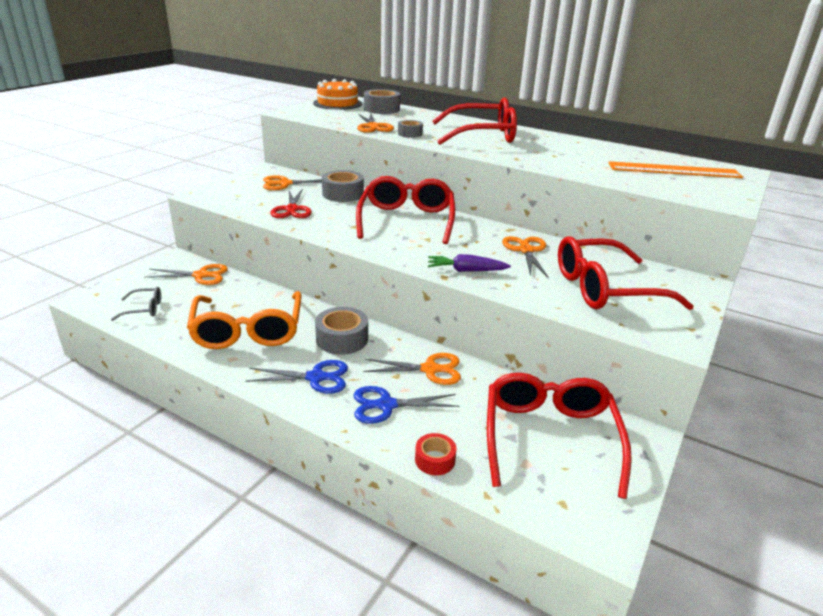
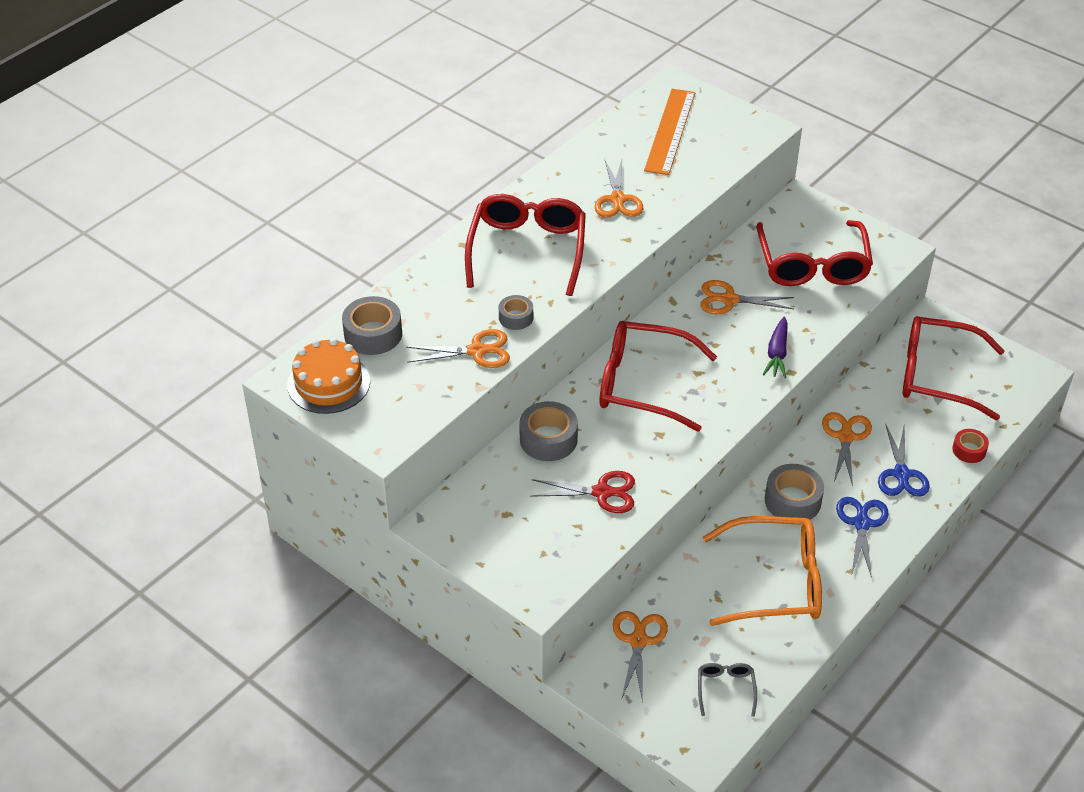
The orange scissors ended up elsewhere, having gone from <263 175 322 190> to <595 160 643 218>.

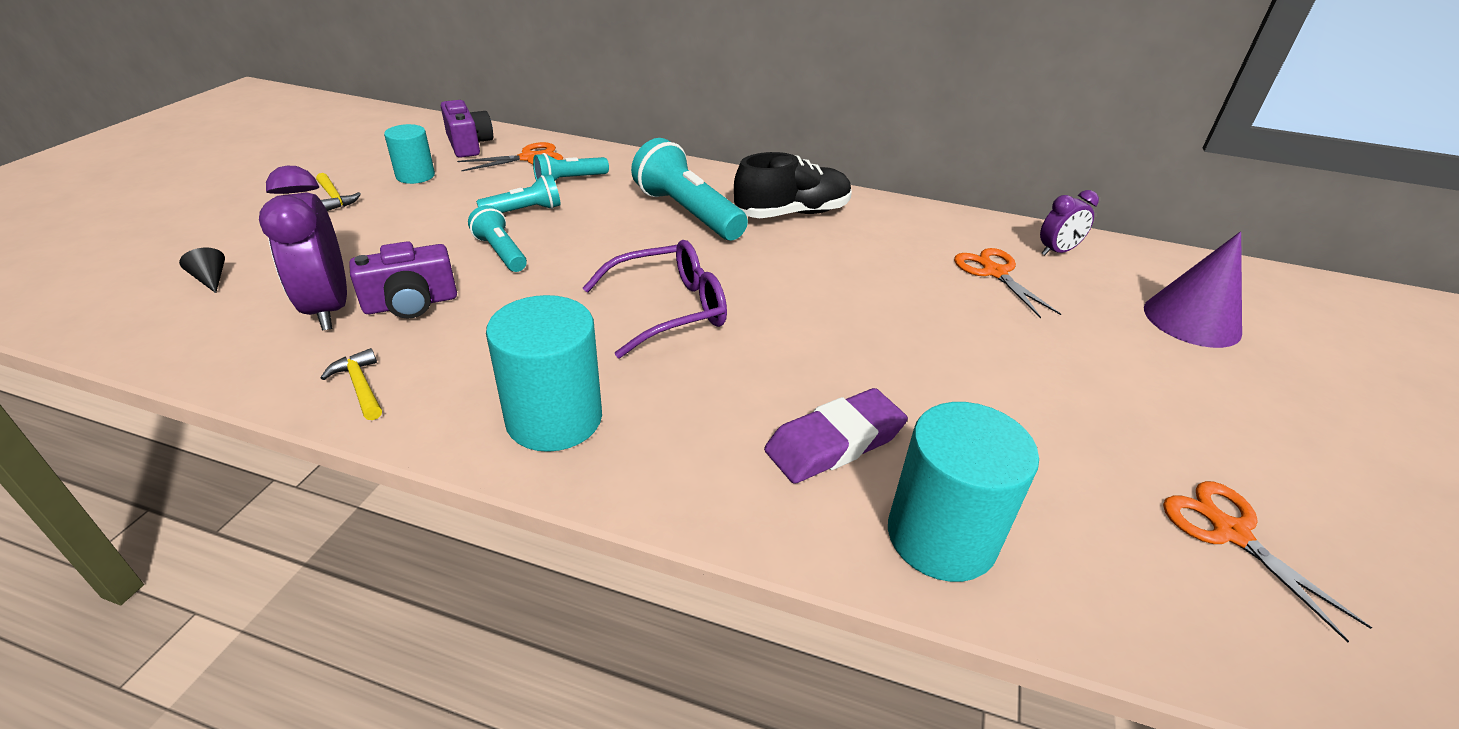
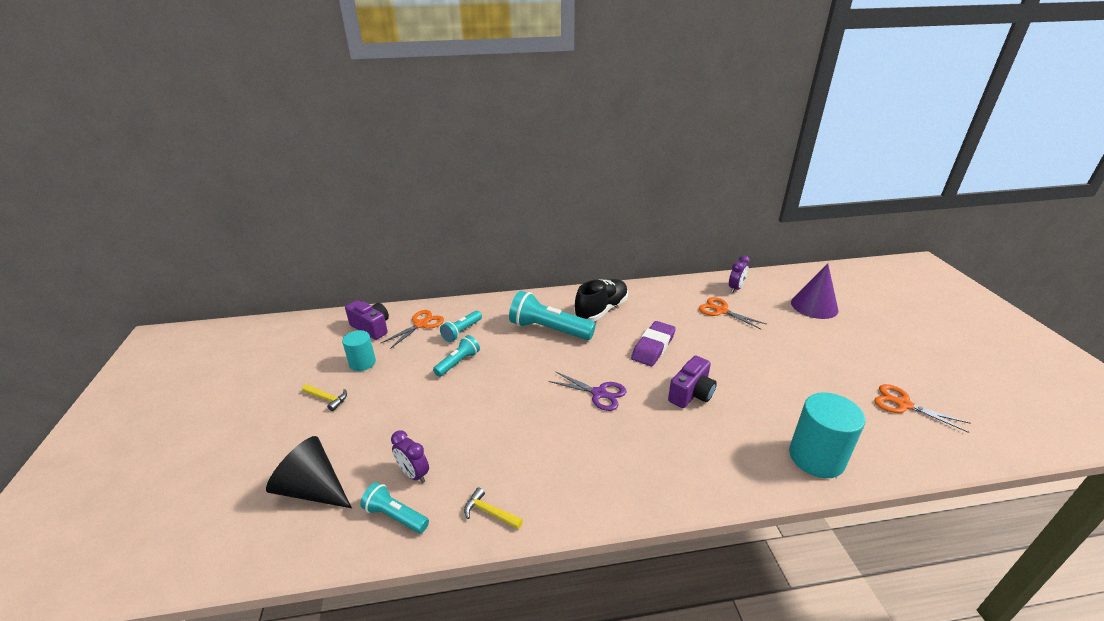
The size of the black cone at <179 248 225 293> changed by a factor of 2.42. The turquoise flashlight ended up elsewhere, having gone from <468 205 527 272> to <360 482 429 533>. The size of the purple clock at <259 166 347 330> changed by a factor of 0.57. Where the purple glasses stood at <583 240 727 358>, the purple scissors came to stand at <548 371 626 411>. The purple eraser ended up elsewhere, having gone from <764 388 908 484> to <631 321 676 366>. The purple camera ended up elsewhere, having gone from <349 241 457 319> to <668 355 717 408>. The second view lost the turquoise cylinder at <486 295 602 452>.

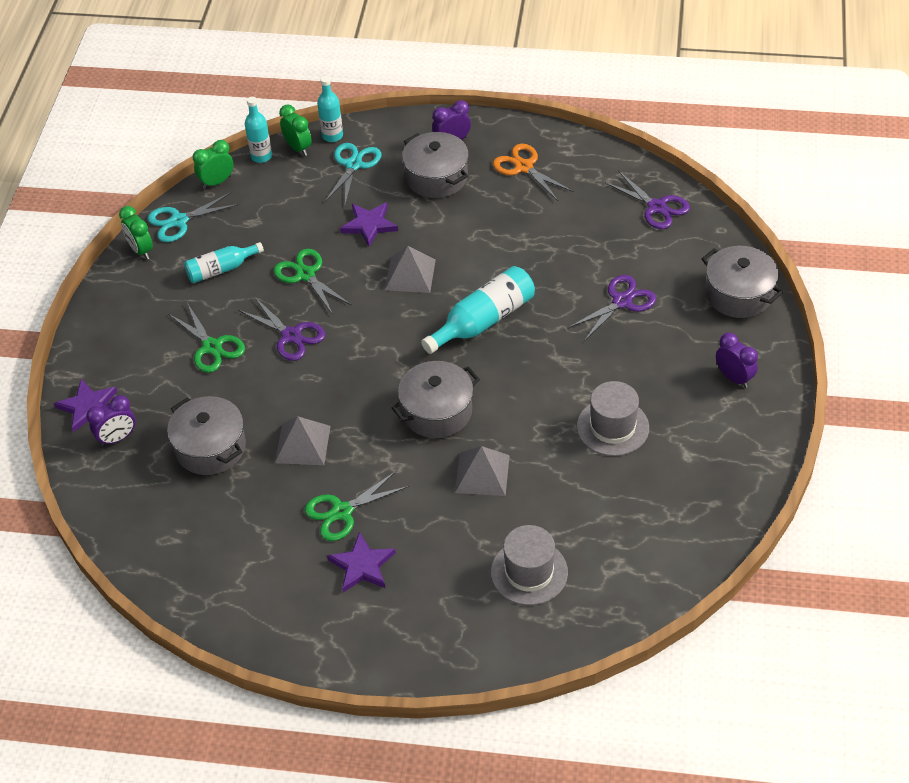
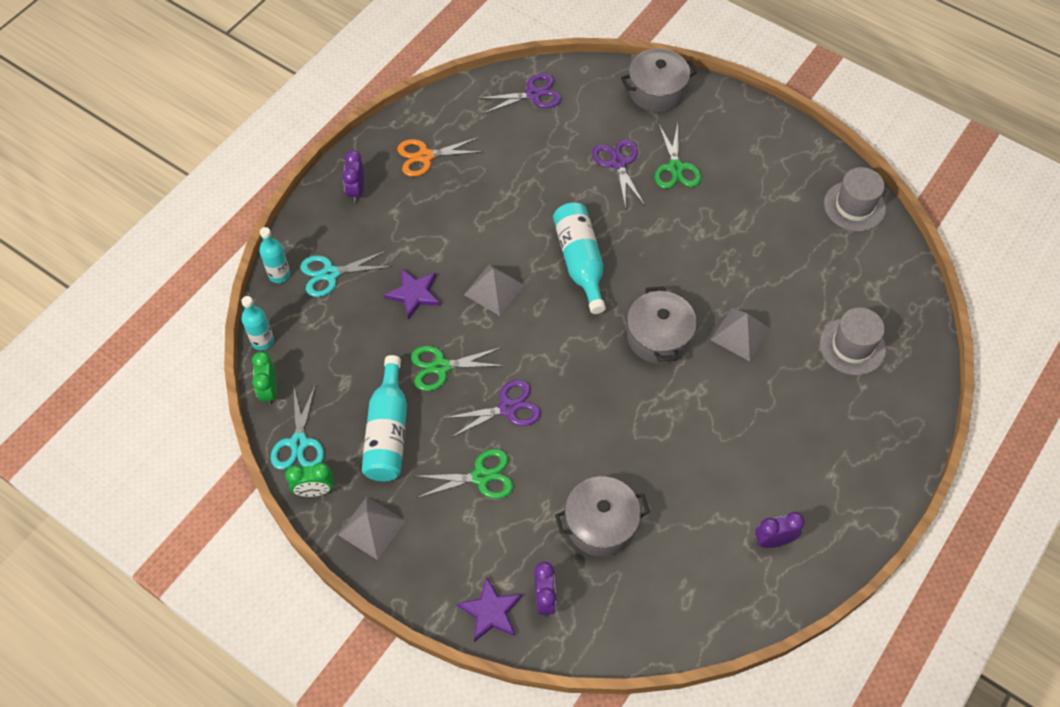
The turquoise scissors at <325 143 381 205> ended up facing another way, 60 degrees counterclockwise from before. The grey pyramid ended up elsewhere, having gone from <275 417 331 465> to <338 497 406 560>. The size of the turquoise bottle at <184 242 264 283> changed by a factor of 1.57. The green scissors ended up elsewhere, having gone from <305 470 409 541> to <655 123 701 189>. The purple clock ended up elsewhere, having gone from <716 333 758 388> to <755 512 805 548>. The grey hat ended up elsewhere, having gone from <577 381 649 456> to <824 167 886 232>. The second view lost the green clock at <279 104 312 156>. The second view lost the purple star at <327 532 396 592>. The second view lost the grey pot at <402 132 469 198>.

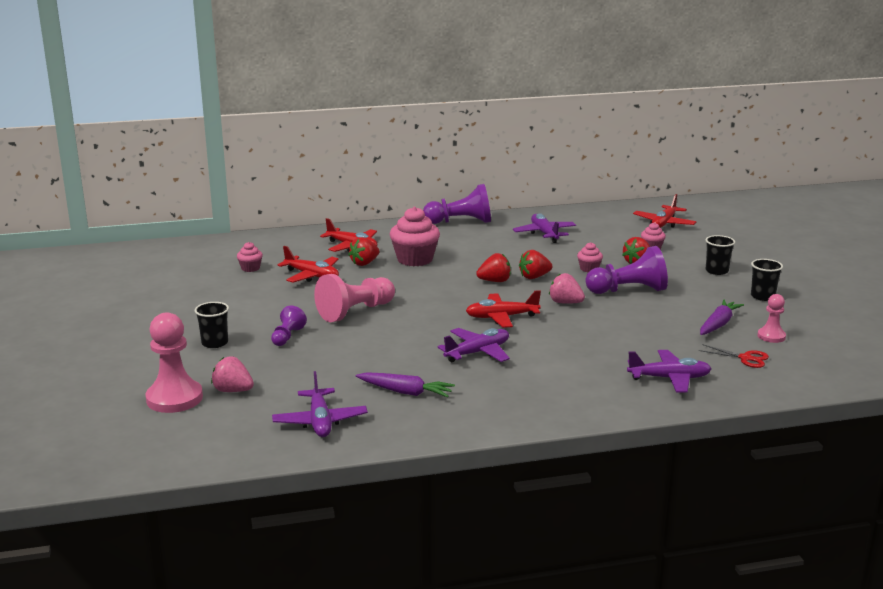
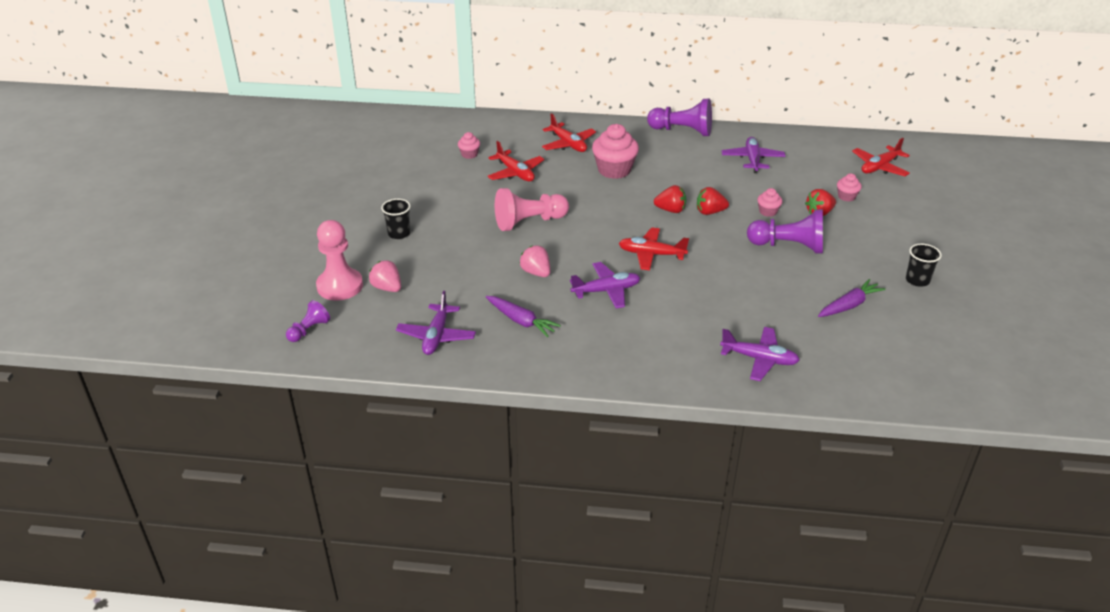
The purple pawn ended up elsewhere, having gone from <271 306 307 346> to <286 300 330 342>. The pink strawberry ended up elsewhere, having gone from <549 273 585 304> to <519 246 550 277>. The second view lost the red strawberry at <348 237 379 266>. The second view lost the red scissors at <699 344 769 368>. The second view lost the black cup at <706 235 735 275>. The second view lost the pink pawn at <758 294 786 343>.

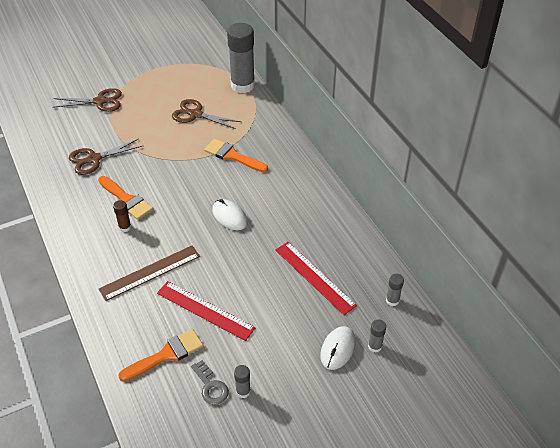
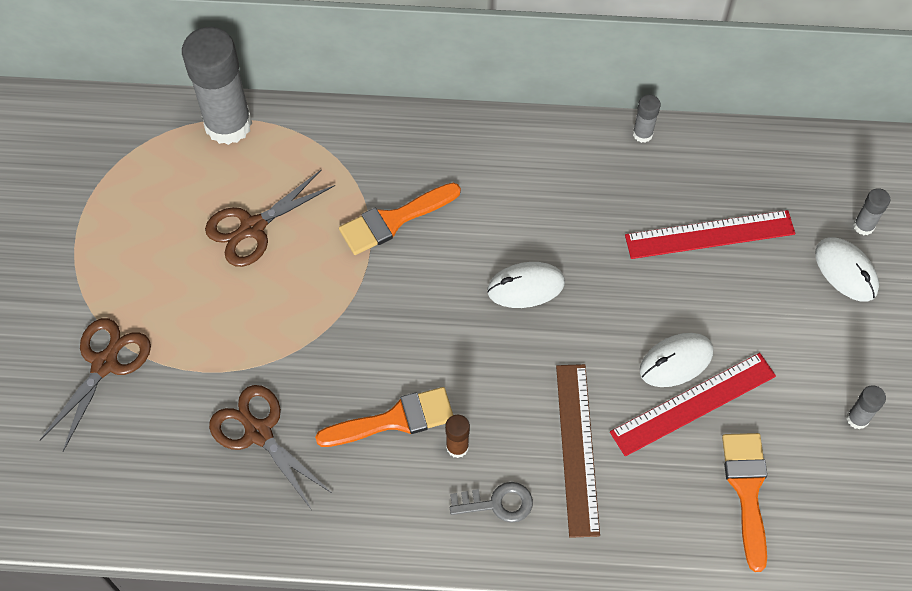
The brown scissors at <69 139 142 175> ended up facing another way, 135 degrees clockwise from before. The grey key ended up elsewhere, having gone from <191 360 229 405> to <450 482 533 523>. The grey glue stick ended up elsewhere, having gone from <386 274 404 306> to <633 94 660 143>. The second view gained the white mouse at <640 333 713 387>.

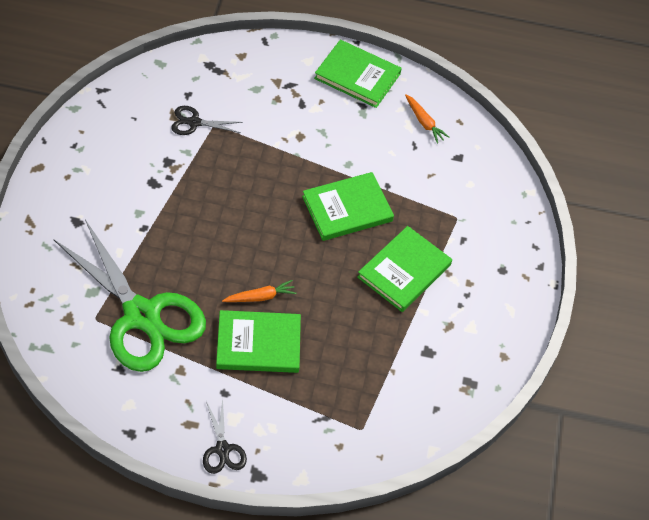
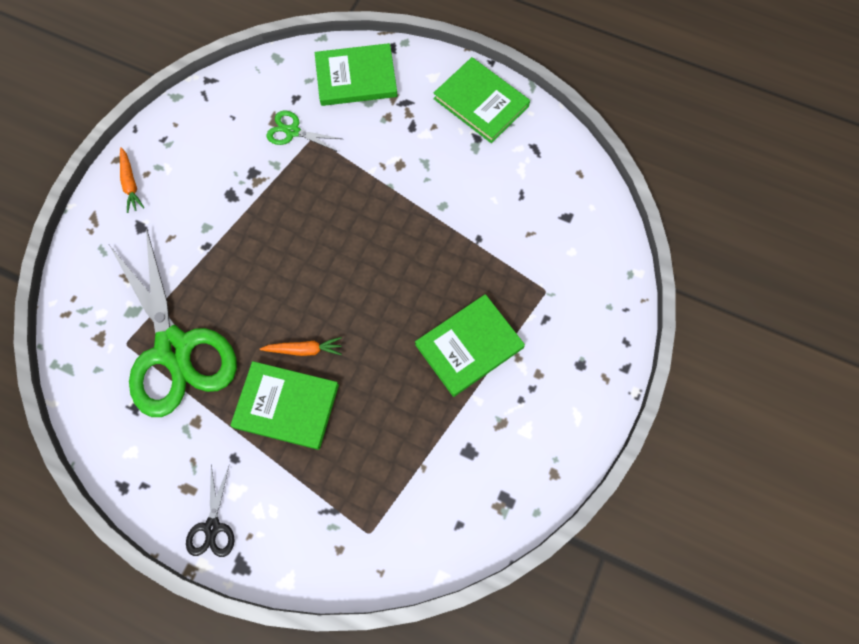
The orange carrot ended up elsewhere, having gone from <405 94 450 144> to <120 147 144 213>. What was the black scissors at <171 106 243 135> turned into the green scissors at <266 111 342 152>. The green book ended up elsewhere, having gone from <302 172 394 241> to <315 43 397 106>.

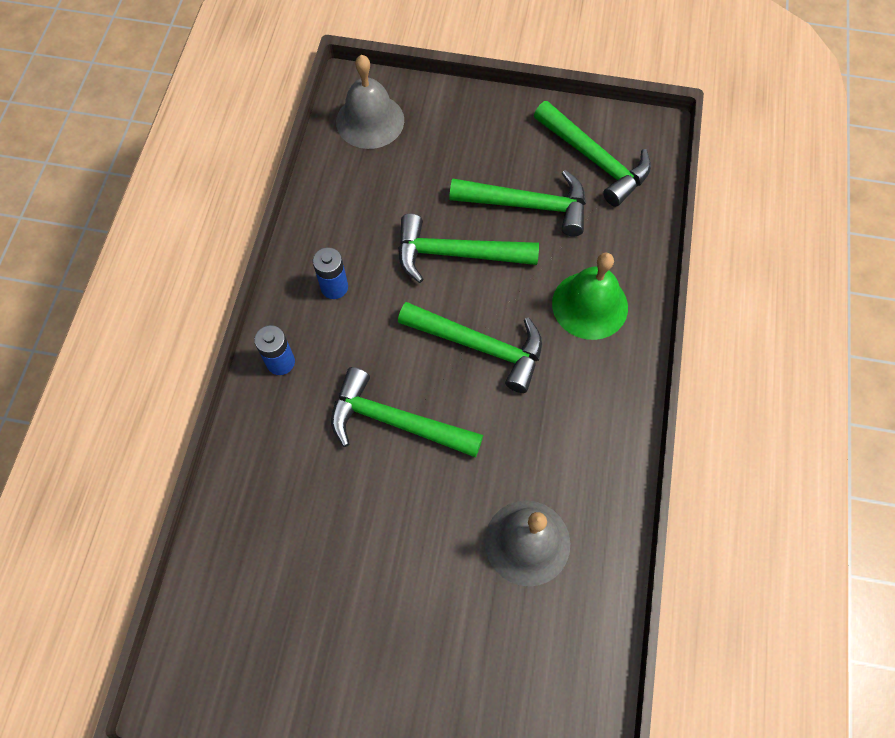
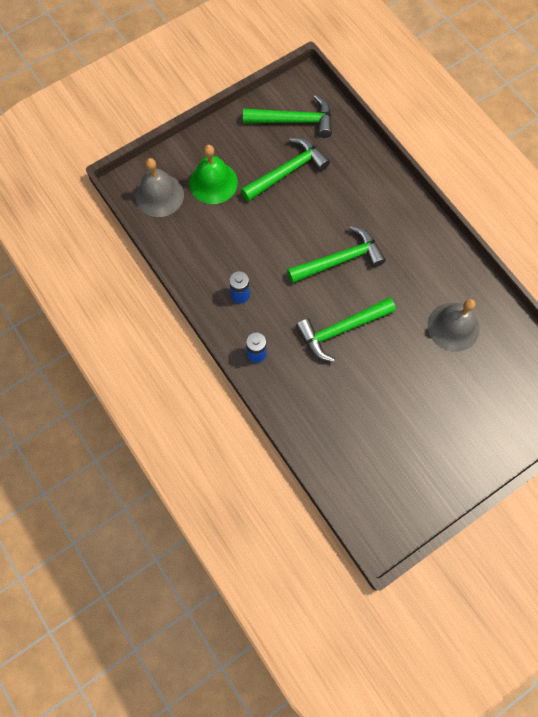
The green bell ended up elsewhere, having gone from <552 253 628 340> to <189 145 238 204>. The second view lost the green hammer at <399 214 539 283>.

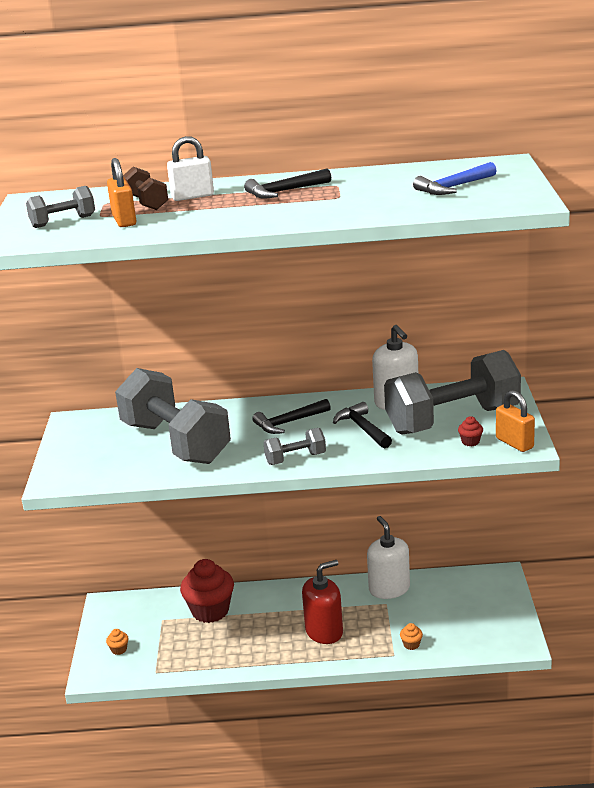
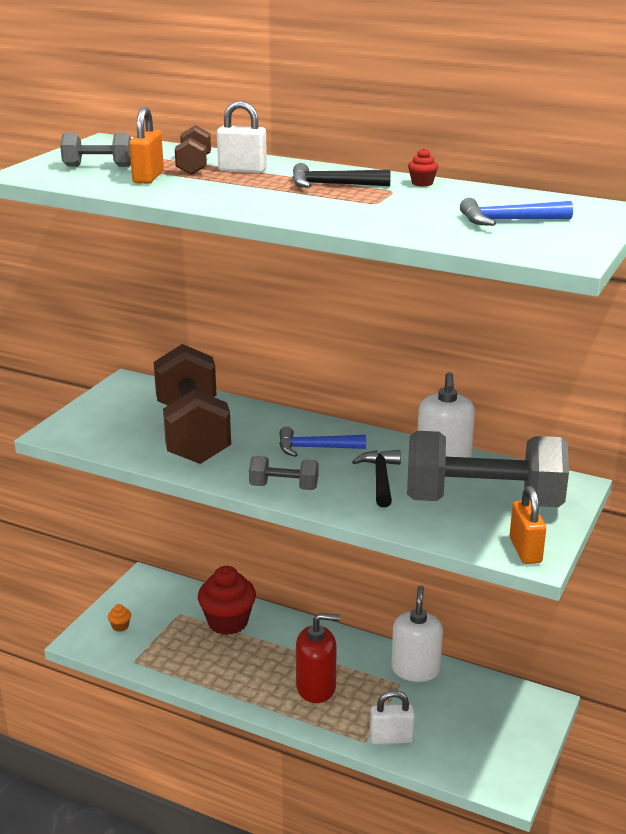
What was the grey dumbbell at <115 368 231 464> turned into the brown dumbbell at <154 344 231 464>. What was the black hammer at <252 399 331 434> turned into the blue hammer at <279 426 366 457>. Where the orange cupcake stood at <400 623 423 650>, the white padlock came to stand at <370 690 415 745>. The red cupcake ended up elsewhere, having gone from <458 416 483 446> to <408 148 438 187>.

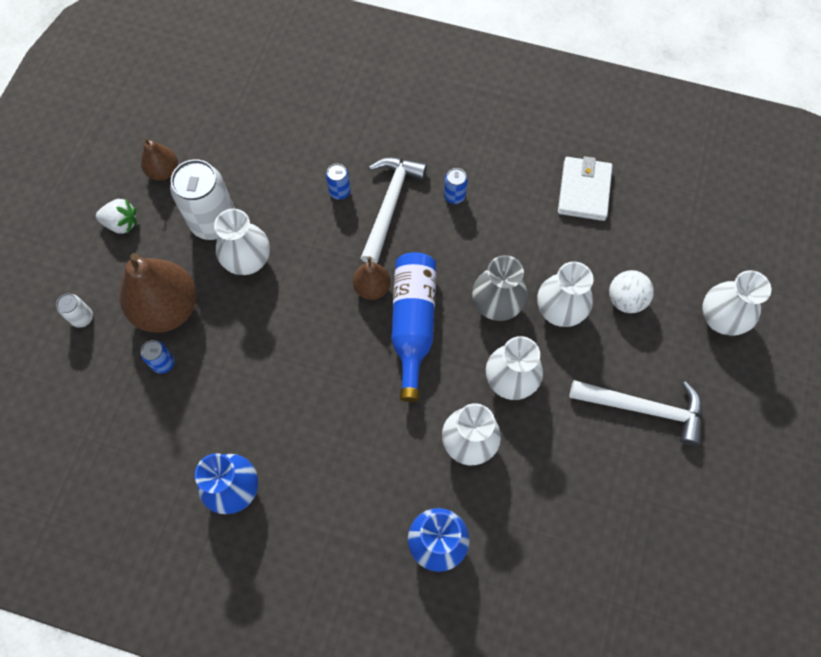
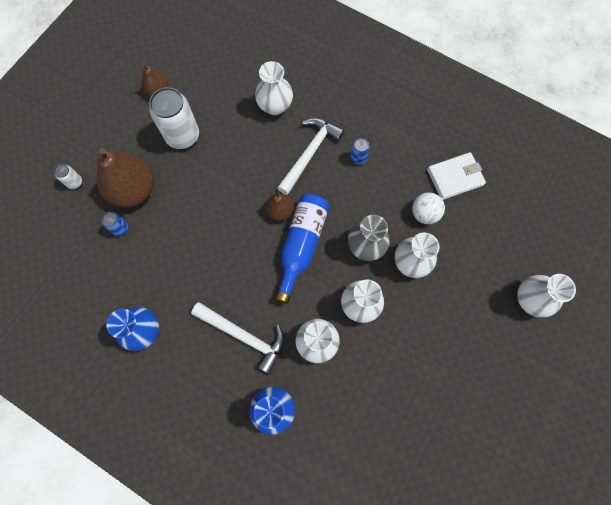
The white hammer ended up elsewhere, having gone from <569 380 703 446> to <191 302 285 374>. The white vase ended up elsewhere, having gone from <214 209 270 275> to <255 61 293 115>. The white ball ended up elsewhere, having gone from <609 270 654 313> to <412 192 445 224>. The white wallet at <558 156 612 221> ended up facing another way, 45 degrees clockwise from before. The second view lost the white strawberry at <96 199 137 234>. The second view lost the blue can at <326 164 351 200>.

